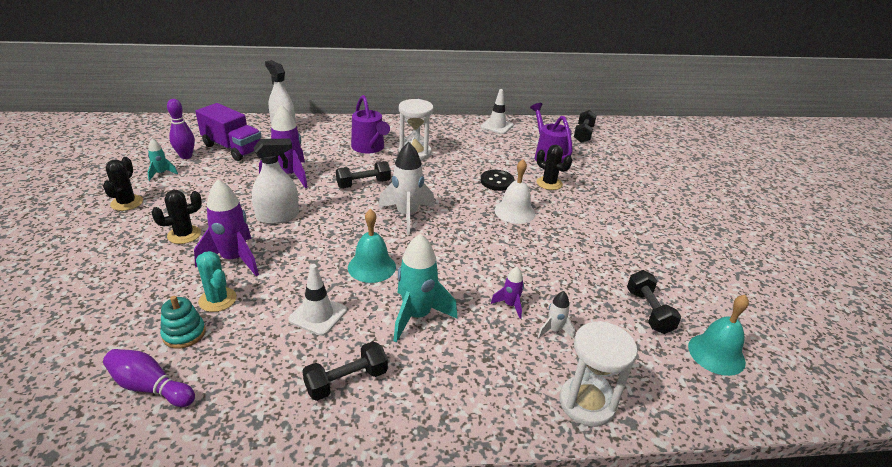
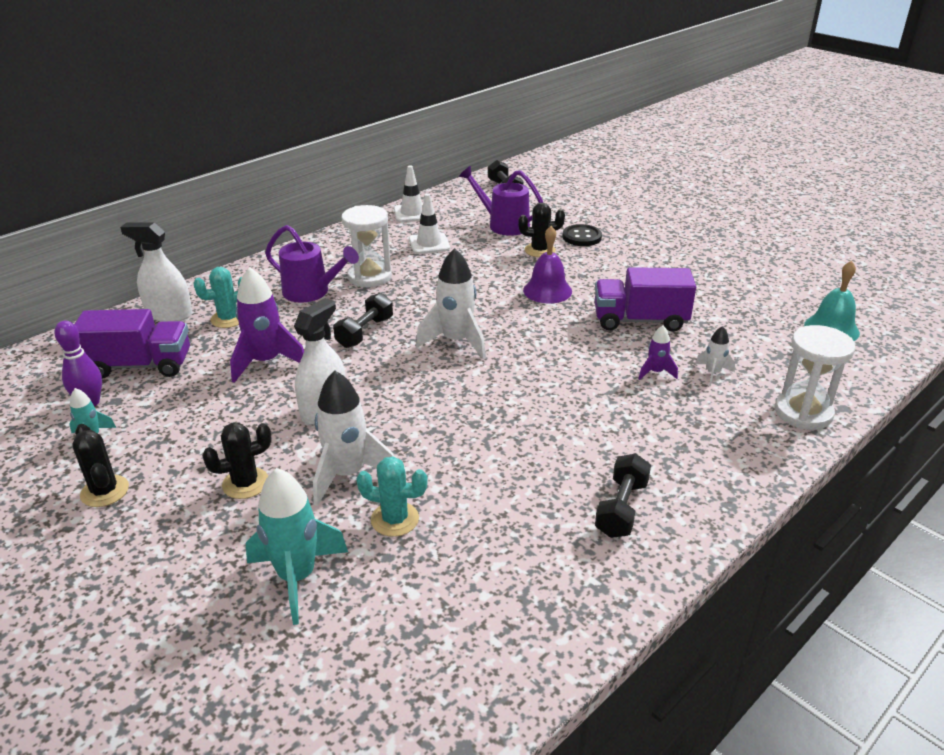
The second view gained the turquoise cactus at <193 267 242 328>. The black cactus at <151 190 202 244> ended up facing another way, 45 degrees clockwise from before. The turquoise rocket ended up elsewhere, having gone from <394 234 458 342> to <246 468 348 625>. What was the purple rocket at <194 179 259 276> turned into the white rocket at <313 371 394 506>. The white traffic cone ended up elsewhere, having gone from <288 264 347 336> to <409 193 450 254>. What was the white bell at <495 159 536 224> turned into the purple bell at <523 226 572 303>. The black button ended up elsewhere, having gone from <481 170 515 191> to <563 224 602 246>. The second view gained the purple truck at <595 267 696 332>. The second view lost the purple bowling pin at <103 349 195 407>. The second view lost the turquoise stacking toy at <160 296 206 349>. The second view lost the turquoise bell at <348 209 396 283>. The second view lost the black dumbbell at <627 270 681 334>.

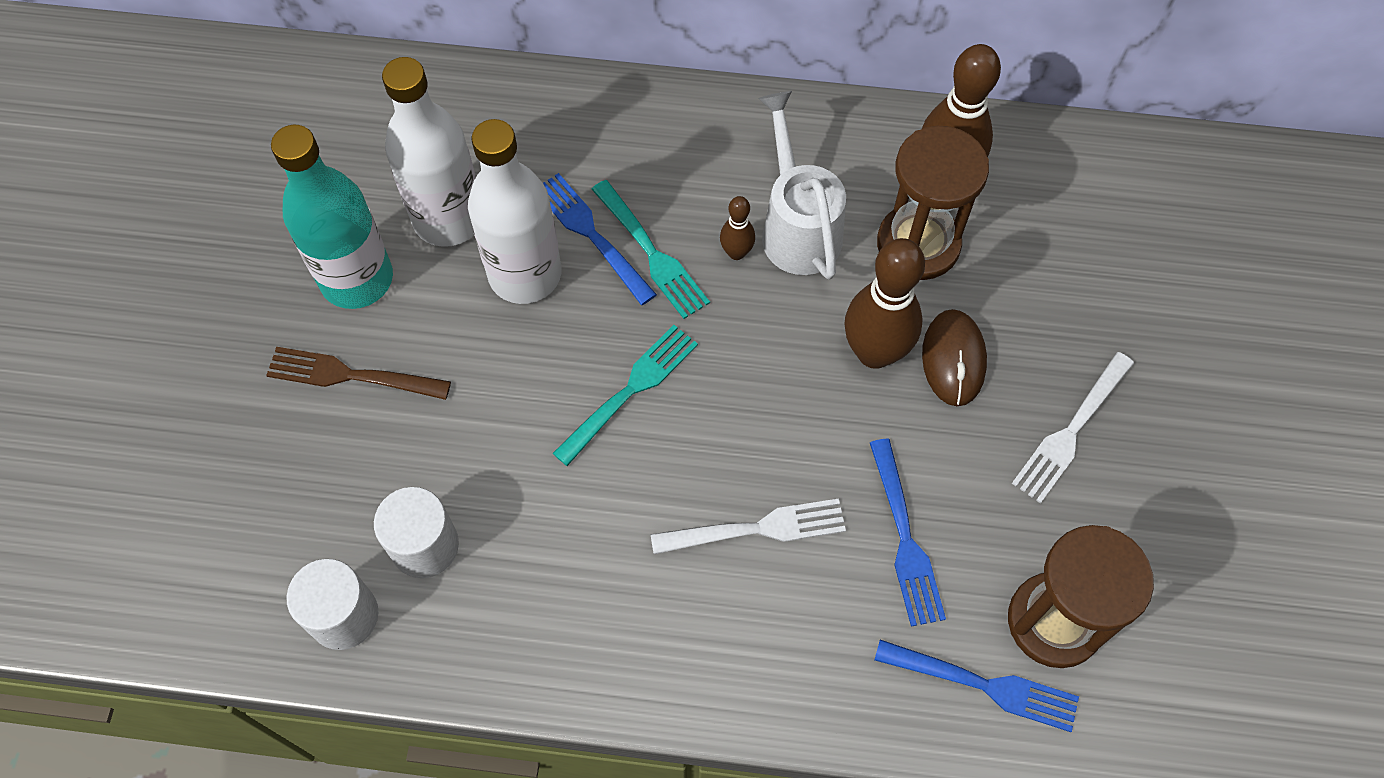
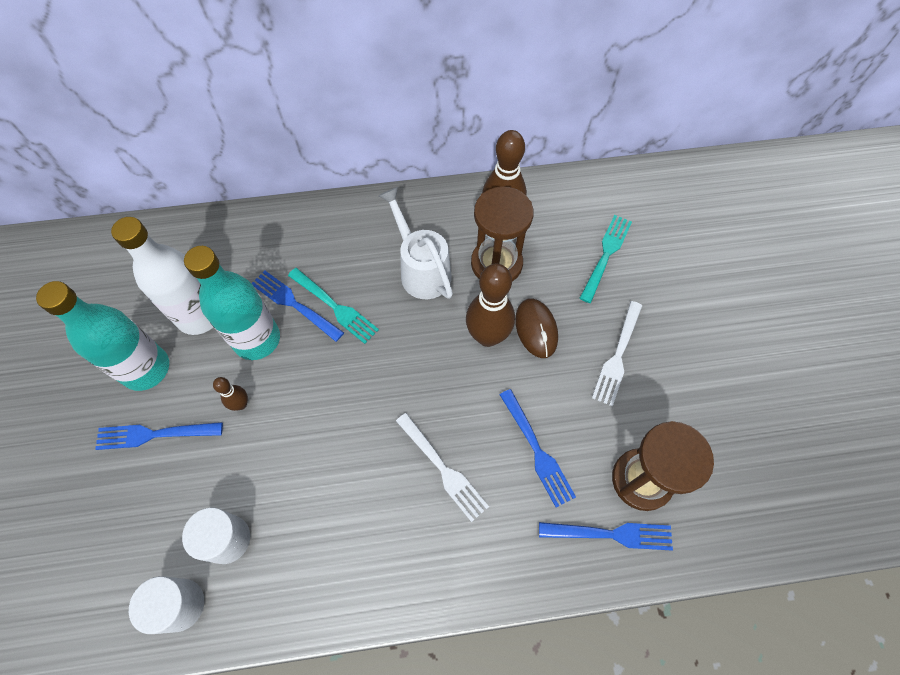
What was the brown fork at <266 347 451 400> turned into the blue fork at <95 422 223 450>. What was the white bottle at <468 119 561 304> turned into the turquoise bottle at <184 246 280 360>. The brown bowling pin ended up elsewhere, having gone from <720 196 755 260> to <213 377 248 411>. The white fork at <651 499 846 554> ended up facing another way, 75 degrees clockwise from before. The turquoise fork ended up elsewhere, having gone from <553 325 698 466> to <579 215 632 303>.

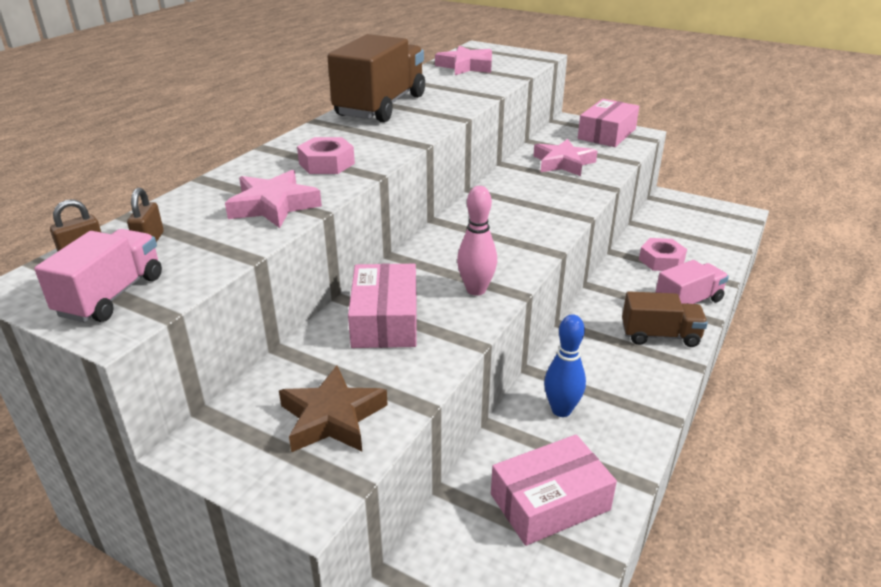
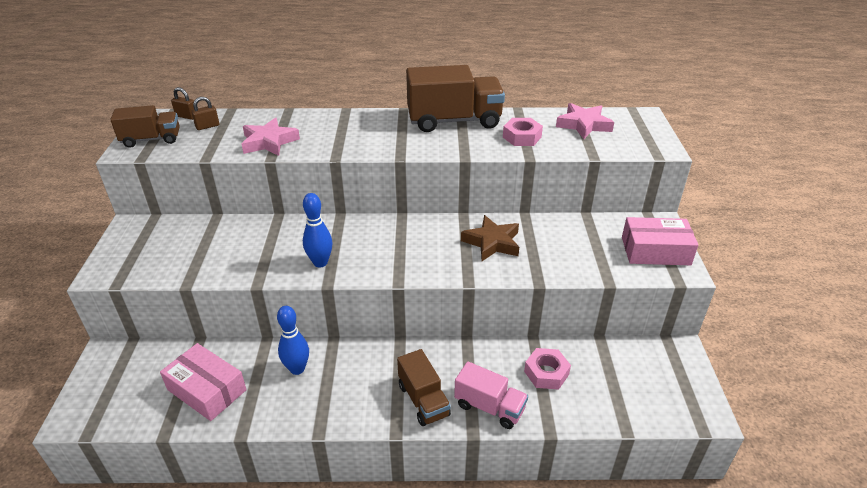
What was the pink truck at <34 229 162 322> turned into the brown truck at <110 105 179 148>. What was the pink bowling pin at <457 186 497 296> turned into the blue bowling pin at <303 193 332 267>. The brown star ended up elsewhere, having gone from <279 365 388 452> to <461 215 519 261>. The pink nut ended up elsewhere, having gone from <297 137 355 174> to <503 118 543 146>. The second view lost the pink box at <348 263 417 348>. The second view lost the pink star at <534 139 597 176>.

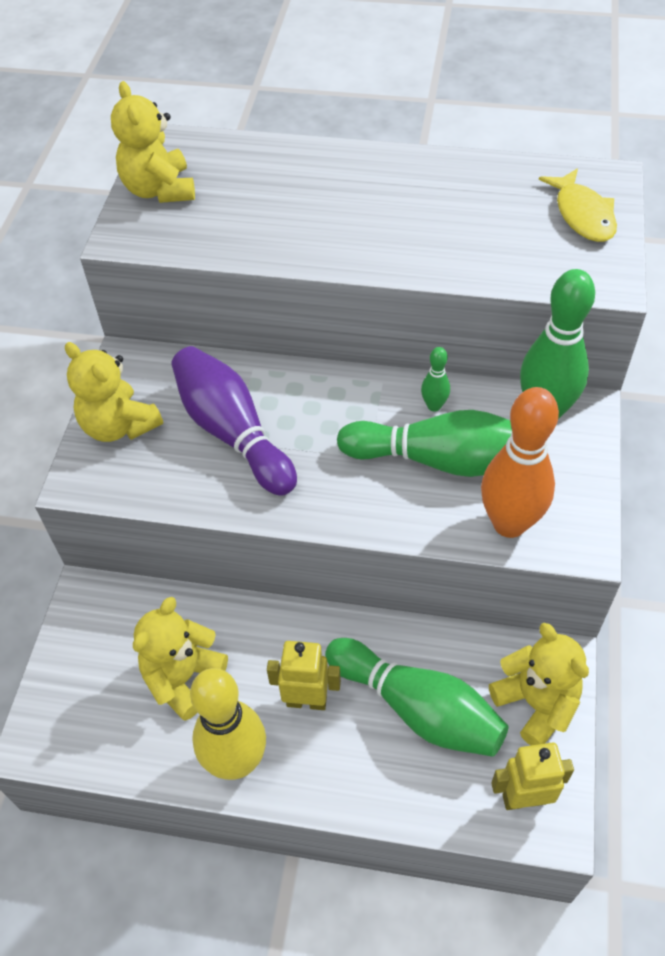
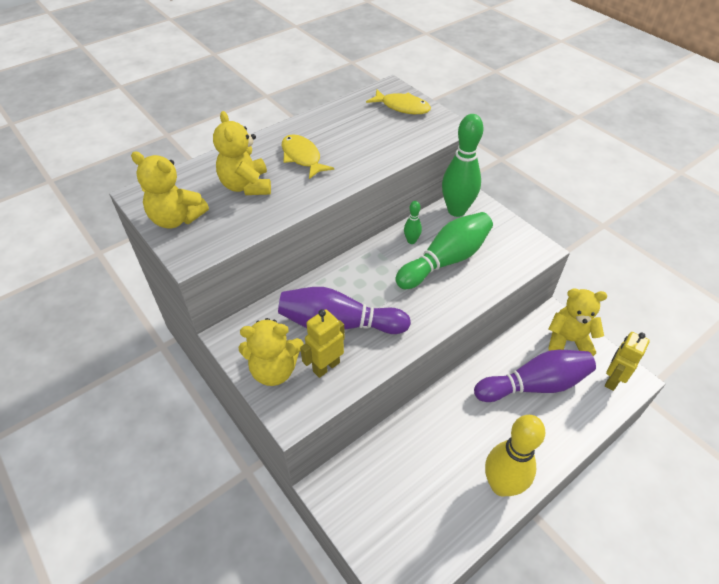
The yellow teddy bear ended up elsewhere, having gone from <133 597 228 721> to <213 111 271 195>. The second view gained the yellow fish at <282 134 334 179>. The yellow robot ended up elsewhere, having gone from <267 641 341 710> to <300 309 345 378>. What was the green bowling pin at <325 638 508 757> turned into the purple bowling pin at <474 350 596 402>. The second view lost the orange bowling pin at <481 387 559 538>.

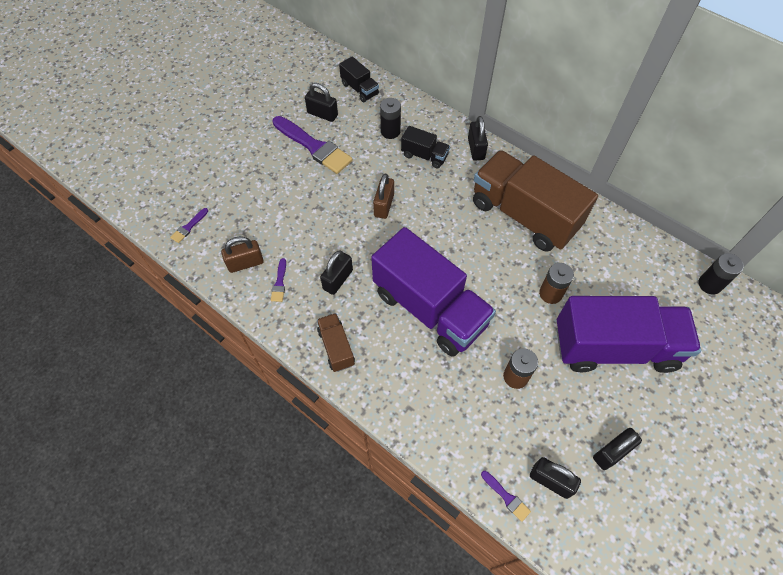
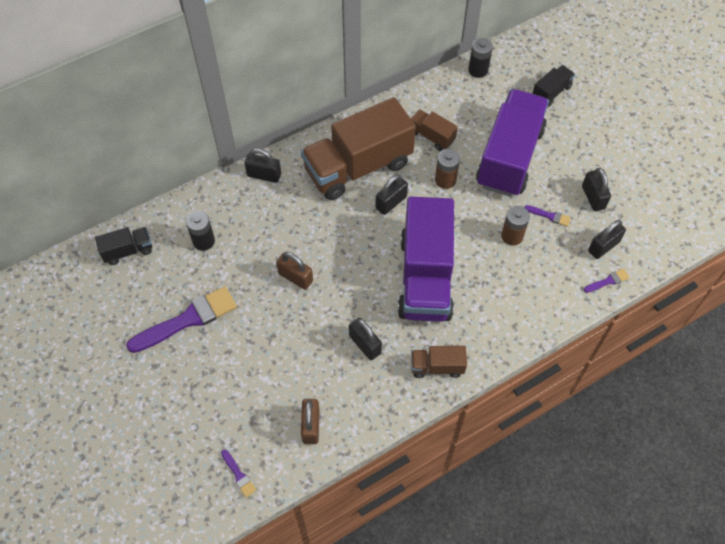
The black padlock ended up elsewhere, having gone from <305 83 338 122> to <375 174 408 215>. The purple truck at <371 227 496 357> ended up facing another way, 120 degrees clockwise from before. The second view gained the brown truck at <411 109 458 151>. The purple brush ended up elsewhere, having gone from <271 258 286 302> to <524 205 571 227>. The black truck ended up elsewhere, having gone from <401 126 450 168> to <532 65 575 107>.

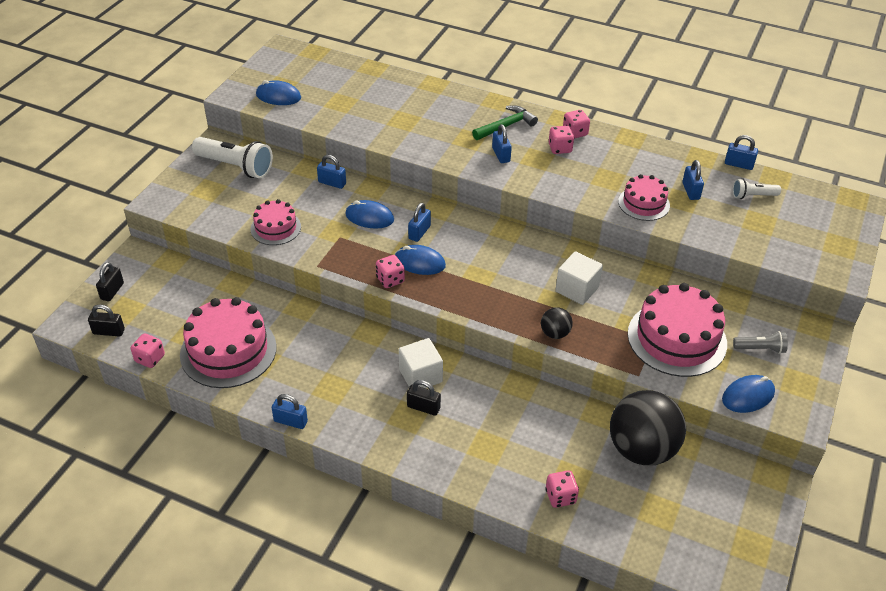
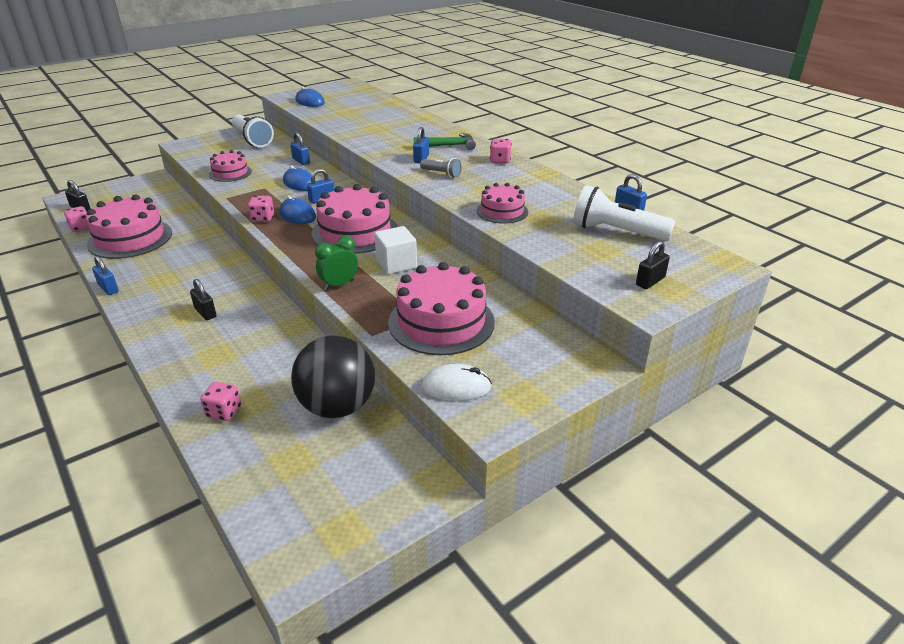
The second view gained the pink cake at <312 184 398 254>. Where the black ball stood at <541 307 573 339>, the green clock came to stand at <315 236 358 290>. The grey flashlight ended up elsewhere, having gone from <733 331 788 354> to <420 158 462 178>. What was the blue mouse at <722 375 775 413> turned into the white mouse at <422 364 492 401>. The size of the white flashlight at <732 178 781 199> changed by a factor of 1.92. The black padlock ended up elsewhere, having gone from <96 262 124 301> to <636 241 670 289>. The second view lost the white cube at <399 338 443 388>. The second view lost the pink dice at <549 126 574 154>. The second view lost the blue padlock at <682 160 704 200>.

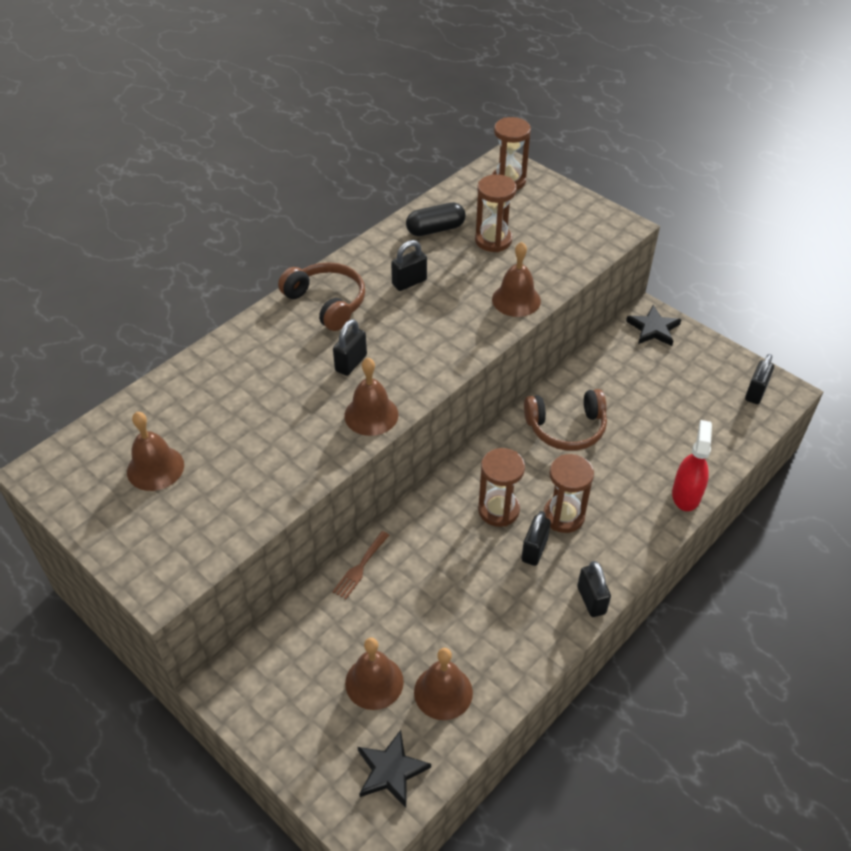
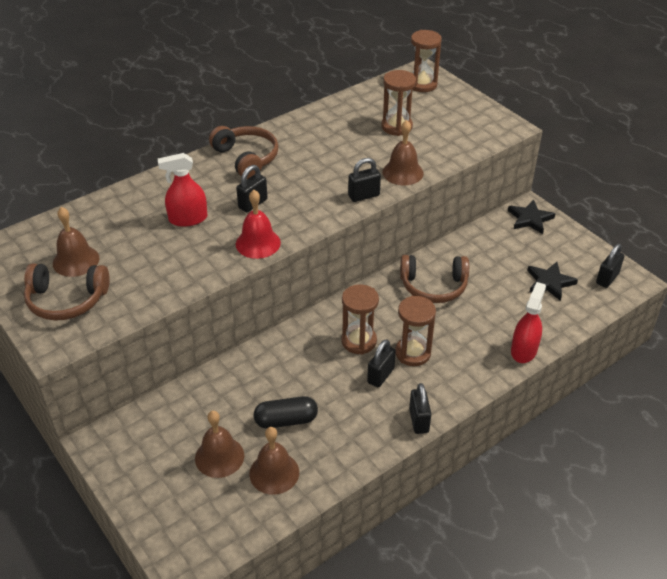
The second view gained the brown headphones at <24 263 110 321>. The second view gained the red spray bottle at <158 153 207 227>. What was the brown bell at <344 358 399 436> turned into the red bell at <236 190 281 259>. The black capsule ended up elsewhere, having gone from <406 202 466 236> to <254 396 318 429>. The black padlock ended up elsewhere, having gone from <391 240 427 291> to <348 158 381 202>. The black star ended up elsewhere, having gone from <358 730 431 807> to <527 262 578 301>. The second view lost the brown fork at <332 531 389 599>.

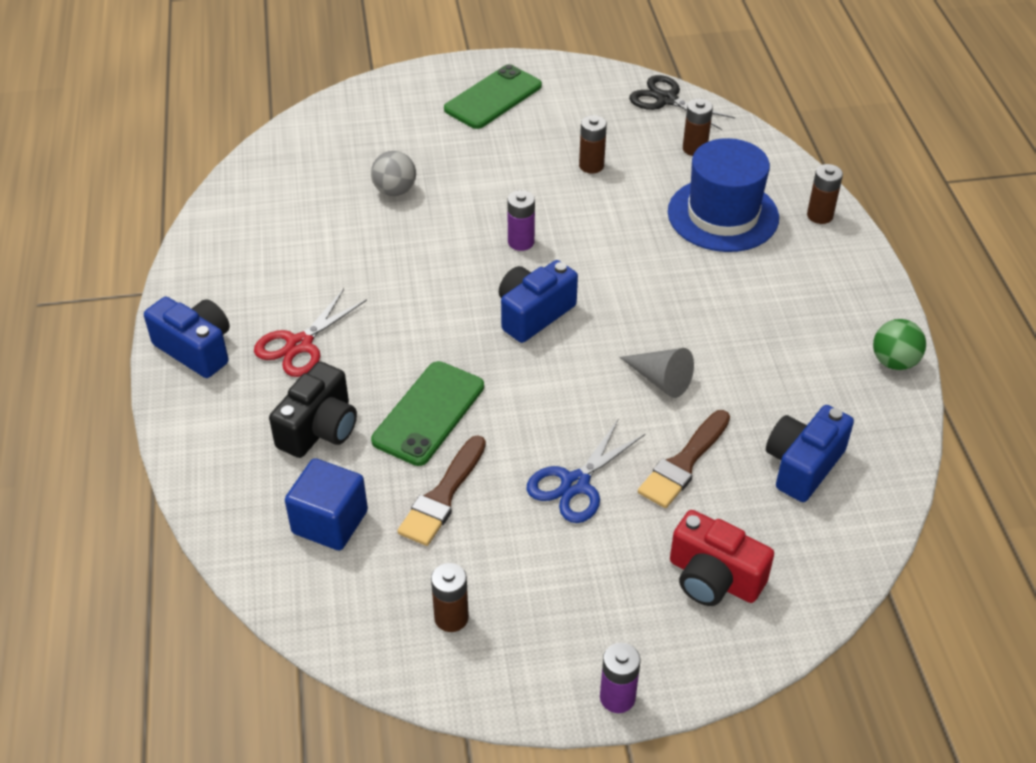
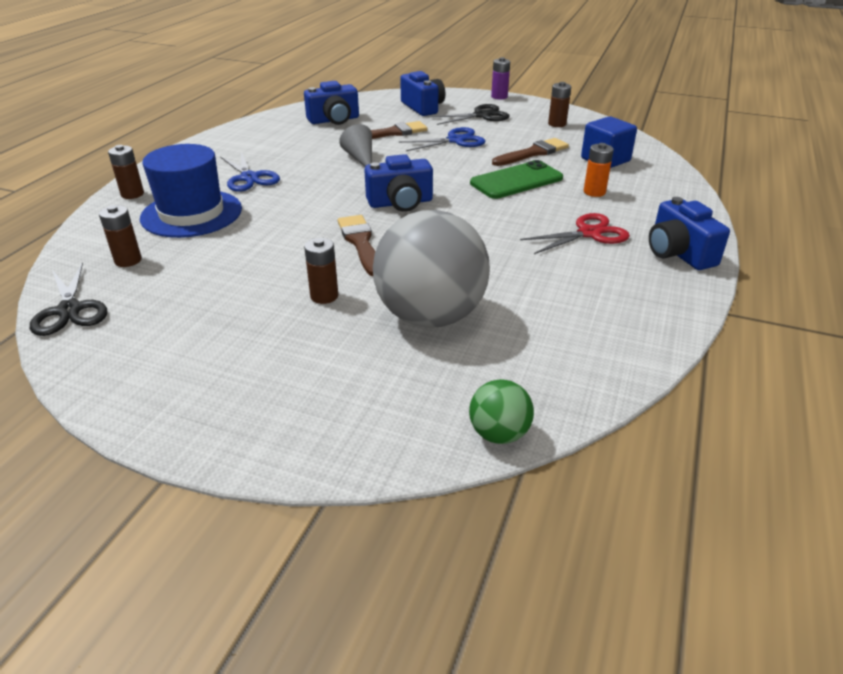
The second view gained the blue scissors at <220 152 280 192>. The brown battery ended up elsewhere, having gone from <579 115 607 174> to <304 238 338 304>. Where the purple battery stood at <507 190 535 251>, the brown brush came to stand at <338 215 375 276>. The size of the grey ball at <371 151 416 196> changed by a factor of 2.20. What was the red camera at <670 510 774 606> turned into the blue camera at <400 71 445 116>. The second view gained the black scissors at <430 104 510 125>. The green ball ended up elsewhere, having gone from <873 319 926 370> to <469 379 534 444>. Where the black camera stood at <269 362 357 458>, the orange battery came to stand at <584 143 614 197>. The second view lost the green phone at <444 64 542 129>.

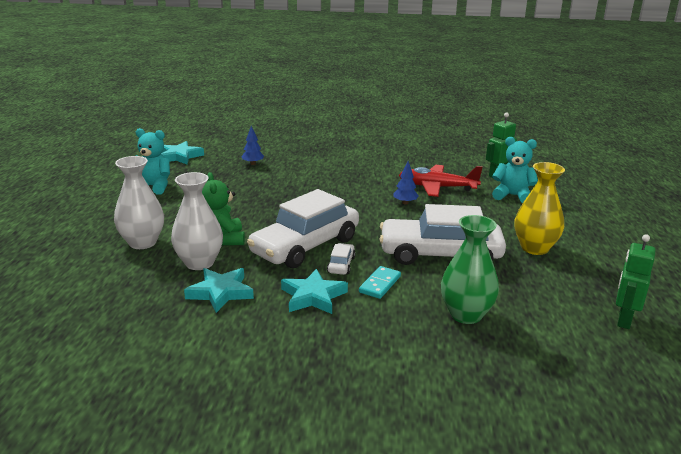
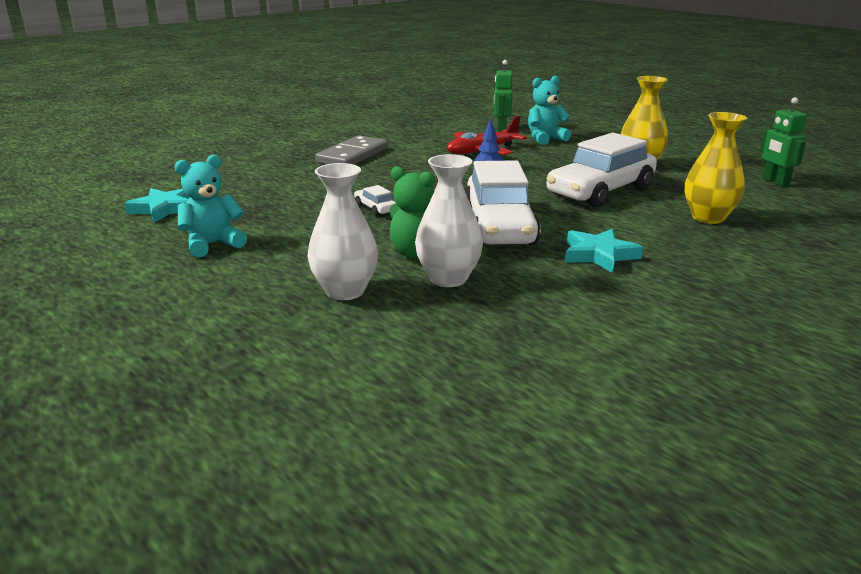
The second view gained the grey domino at <315 135 388 165>. The white car ended up elsewhere, having gone from <327 243 356 275> to <354 185 396 216>. What was the green vase at <441 215 499 324> turned into the yellow vase at <685 112 747 224>. The second view lost the turquoise star at <184 268 254 313>. The second view lost the blue tree at <241 126 264 165>. The second view lost the turquoise domino at <359 266 401 299>.

